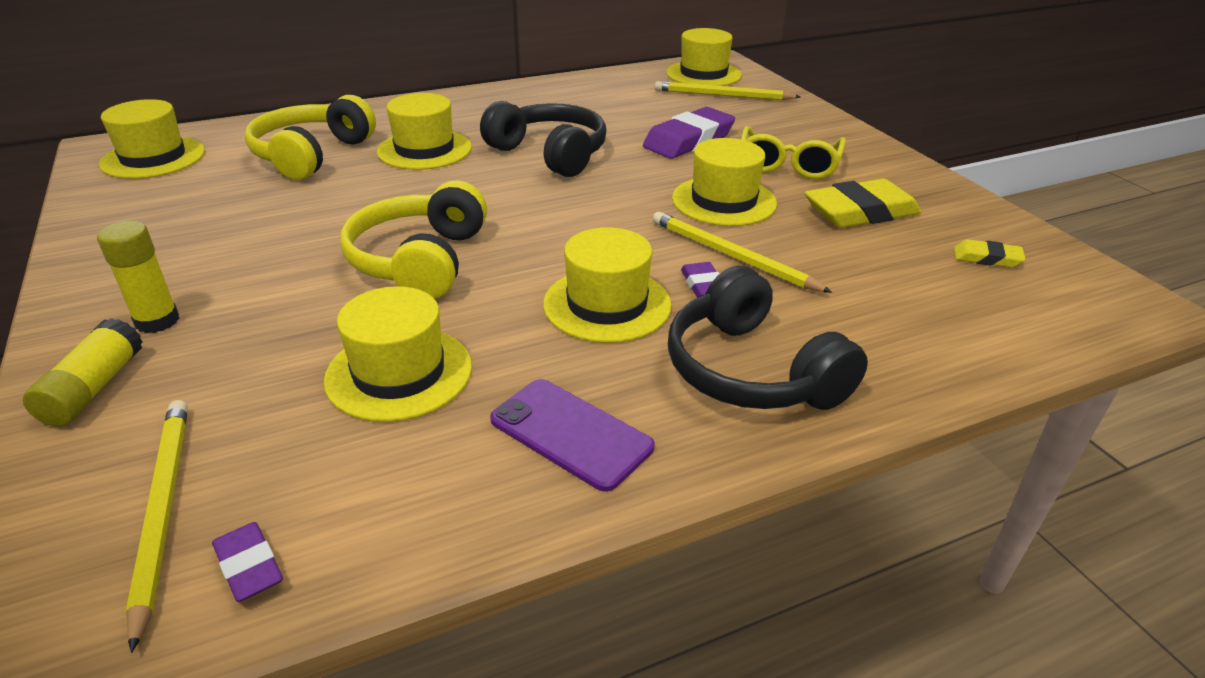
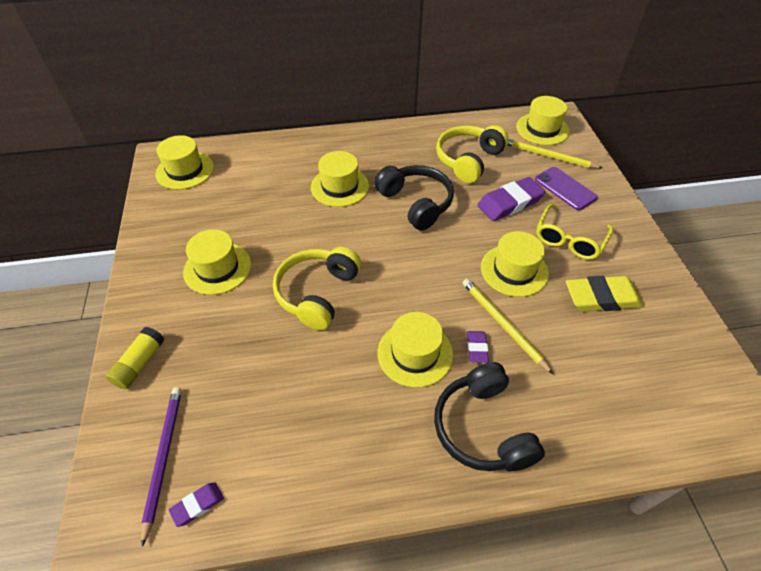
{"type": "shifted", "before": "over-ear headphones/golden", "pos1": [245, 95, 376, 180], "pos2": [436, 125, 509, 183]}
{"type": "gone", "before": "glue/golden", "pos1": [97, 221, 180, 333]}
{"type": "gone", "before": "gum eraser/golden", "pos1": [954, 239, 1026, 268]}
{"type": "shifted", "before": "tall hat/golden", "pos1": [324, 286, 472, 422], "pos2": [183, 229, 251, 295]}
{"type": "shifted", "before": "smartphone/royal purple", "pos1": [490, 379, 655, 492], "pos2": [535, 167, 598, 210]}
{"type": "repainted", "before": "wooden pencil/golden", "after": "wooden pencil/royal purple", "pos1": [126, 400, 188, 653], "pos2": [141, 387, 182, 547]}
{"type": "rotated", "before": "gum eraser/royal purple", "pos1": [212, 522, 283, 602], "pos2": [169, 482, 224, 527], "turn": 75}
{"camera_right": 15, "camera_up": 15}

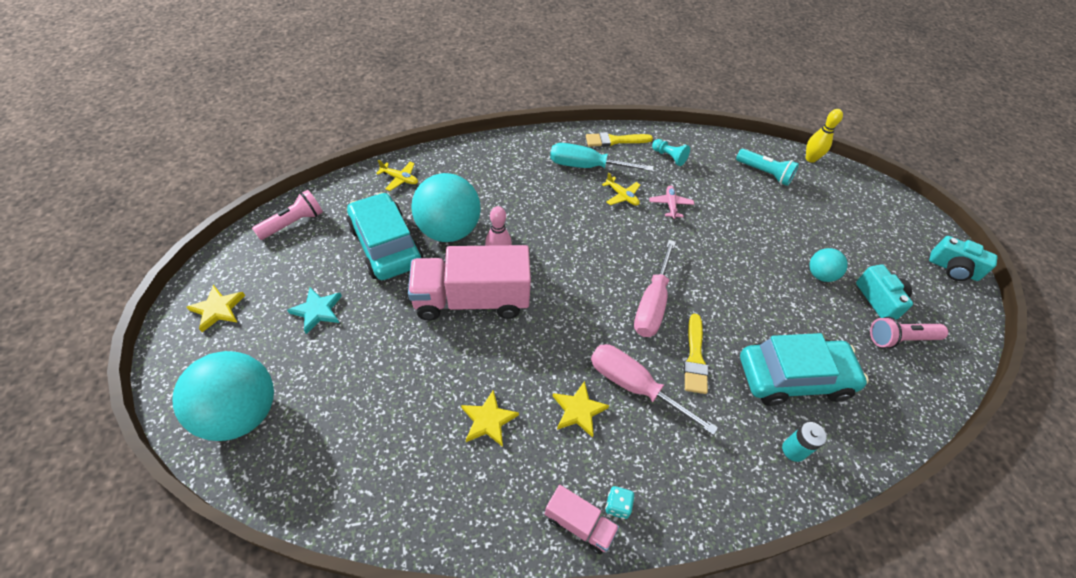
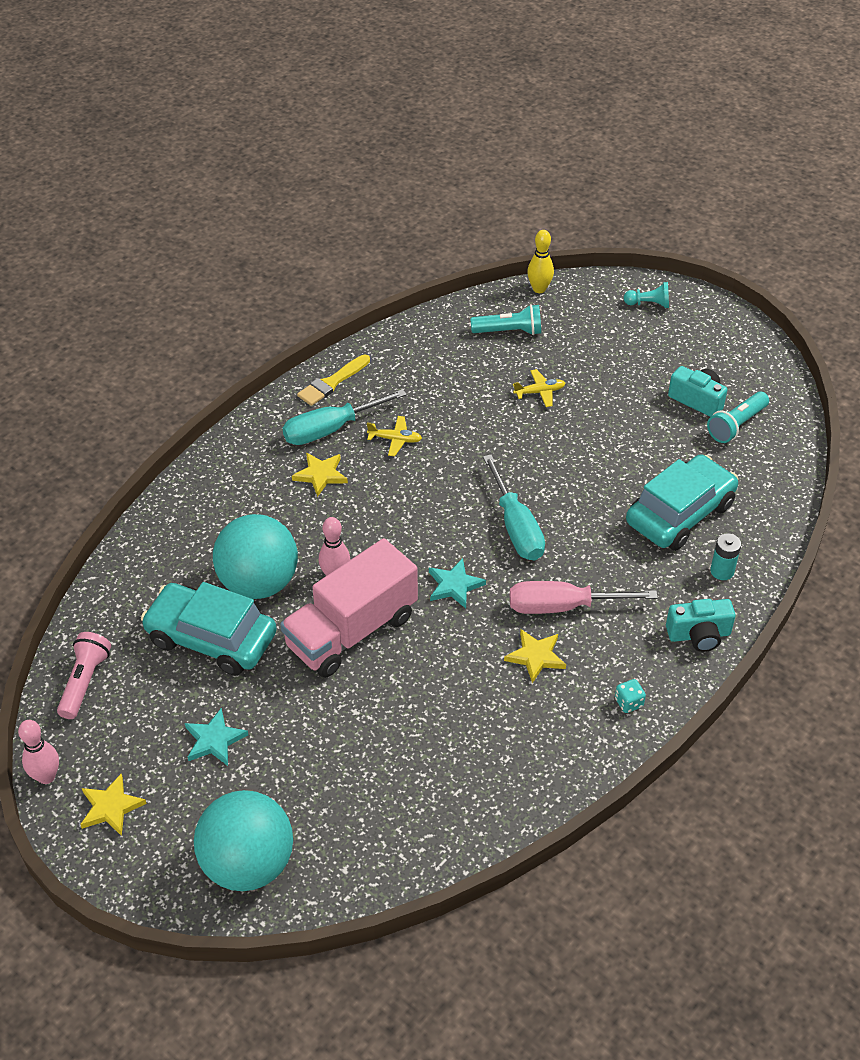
{"type": "shifted", "before": "game pawn/turquoise", "pos1": [652, 139, 690, 166], "pos2": [624, 282, 669, 308]}
{"type": "shifted", "before": "plane/golden", "pos1": [376, 160, 418, 191], "pos2": [513, 369, 565, 407]}
{"type": "gone", "before": "plane/pink", "pos1": [649, 185, 694, 219]}
{"type": "shifted", "before": "photo camera/turquoise", "pos1": [929, 236, 998, 281], "pos2": [666, 599, 736, 652]}
{"type": "repainted", "before": "hand screwdriver/pink", "after": "hand screwdriver/turquoise", "pos1": [634, 240, 676, 337], "pos2": [483, 454, 545, 560]}
{"type": "gone", "before": "ball/turquoise", "pos1": [809, 248, 848, 282]}
{"type": "gone", "before": "paintbrush/golden", "pos1": [684, 314, 708, 394]}
{"type": "repainted", "before": "flashlight/pink", "after": "flashlight/turquoise", "pos1": [870, 317, 948, 348], "pos2": [707, 392, 769, 443]}
{"type": "shifted", "before": "star/golden", "pos1": [461, 390, 519, 447], "pos2": [292, 453, 348, 497]}
{"type": "gone", "before": "truck/pink", "pos1": [545, 485, 619, 554]}
{"type": "new", "after": "star/turquoise", "pos2": [429, 558, 486, 609]}
{"type": "new", "after": "tenpin/pink", "pos2": [18, 720, 59, 784]}
{"camera_right": -35, "camera_up": -5}

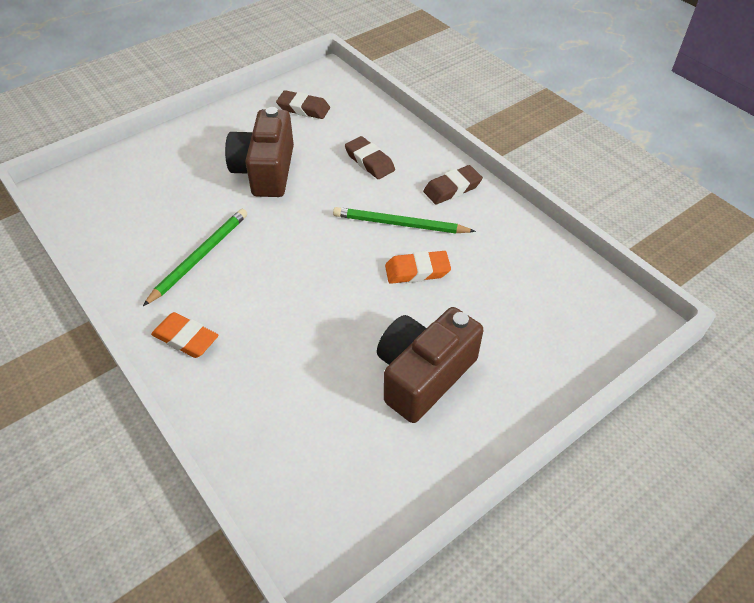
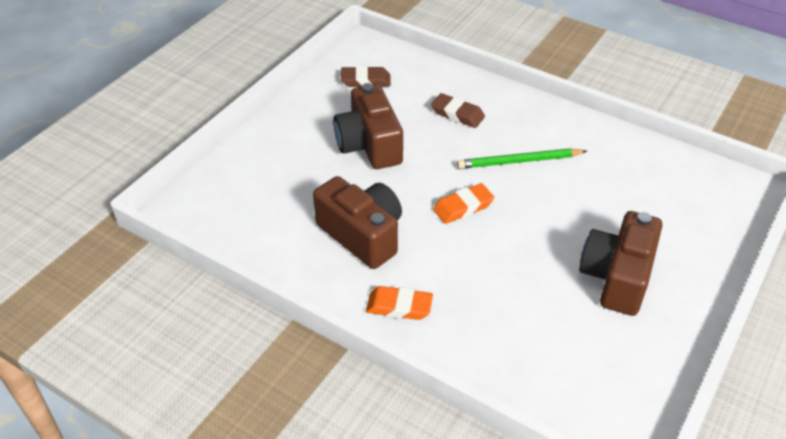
{"type": "gone", "before": "gum eraser/brown", "pos1": [423, 165, 483, 205]}
{"type": "swapped", "before": "wooden pencil/emerald", "after": "photo camera/brown", "pos1": [143, 209, 248, 306], "pos2": [313, 176, 402, 269]}
{"type": "shifted", "before": "gum eraser/orange-coloured", "pos1": [385, 251, 451, 284], "pos2": [433, 183, 494, 224]}
{"camera_right": -20, "camera_up": -5}

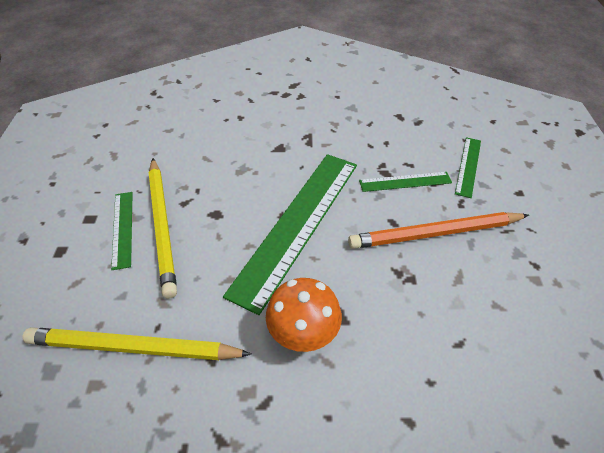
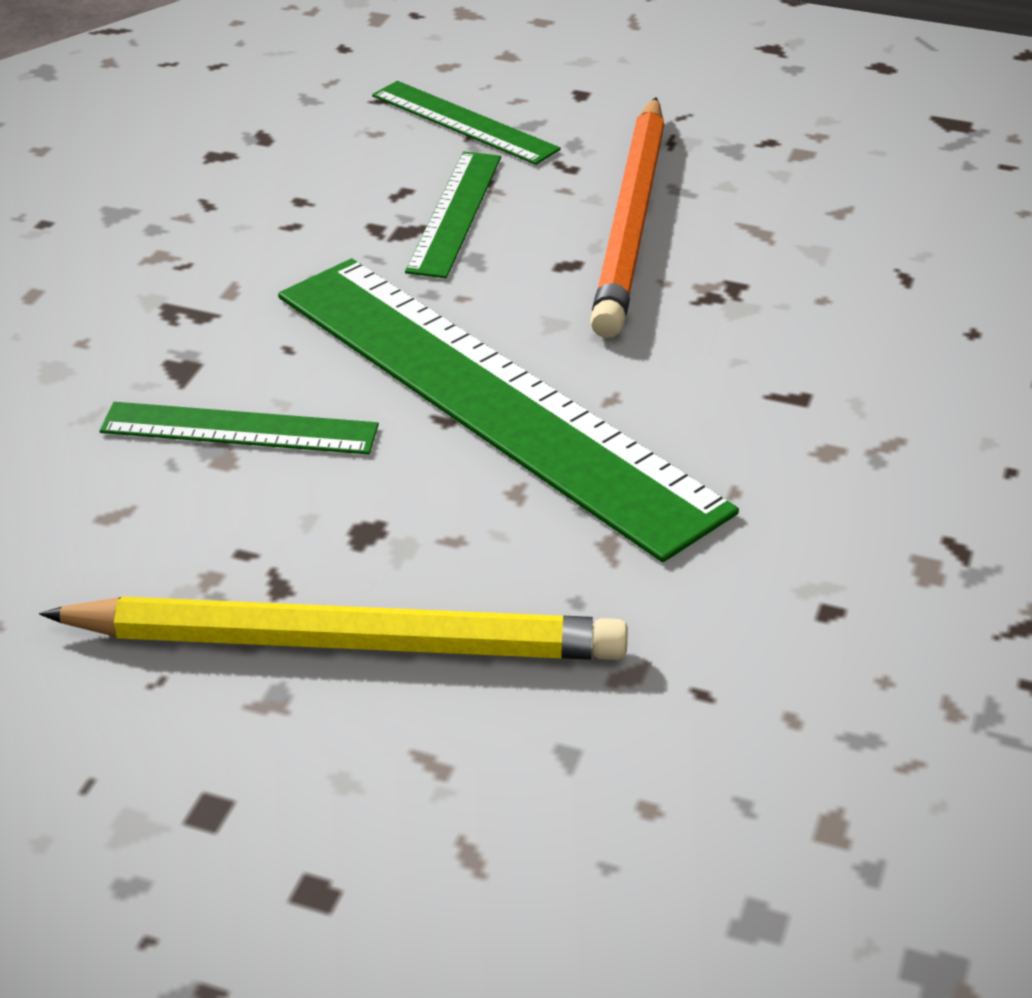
{"type": "shifted", "before": "straightedge/emerald", "pos1": [111, 192, 133, 270], "pos2": [99, 402, 379, 454]}
{"type": "gone", "before": "toadstool/orange-coloured", "pos1": [266, 278, 342, 352]}
{"type": "gone", "before": "wooden pencil/golden", "pos1": [23, 327, 252, 360]}
{"camera_right": -70, "camera_up": -10}

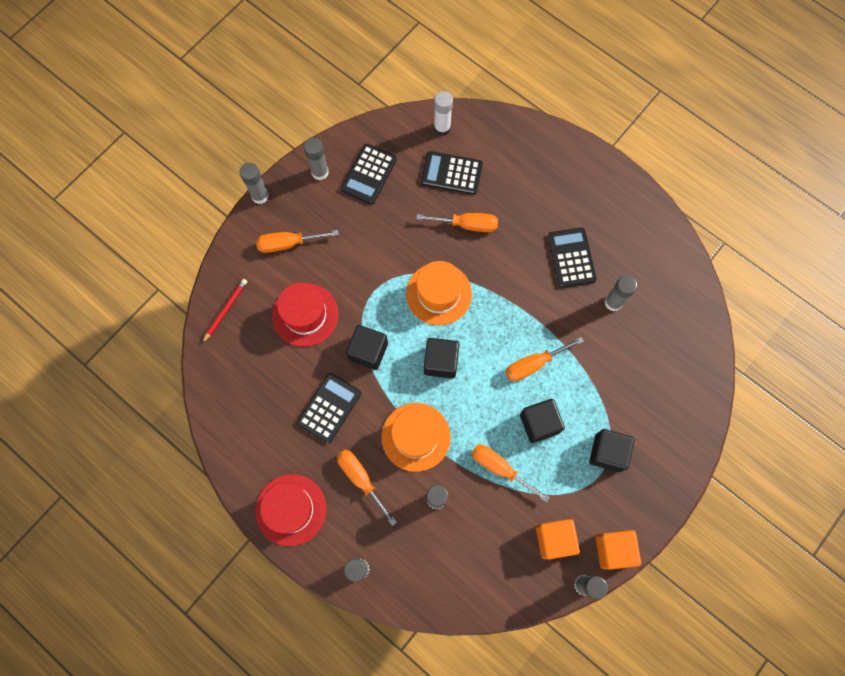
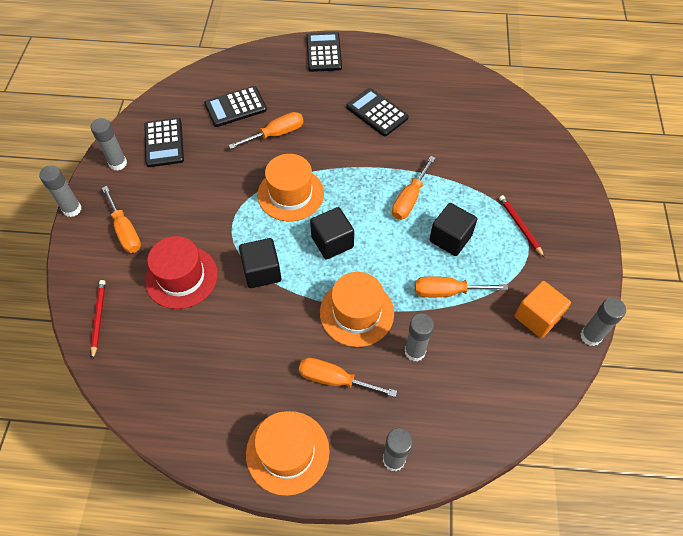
{"type": "gone", "before": "glue/pure white", "pos1": [434, 91, 453, 136]}
{"type": "rotated", "before": "hand screwdriver/orange-coloured", "pos1": [256, 230, 339, 253], "pos2": [102, 186, 141, 253], "turn": -75}
{"type": "gone", "before": "glue/gray", "pos1": [605, 275, 637, 311]}
{"type": "shifted", "before": "pocket calculator/jet-black", "pos1": [297, 373, 361, 444], "pos2": [306, 32, 342, 72]}
{"type": "swapped", "before": "cube/jet-black", "after": "wooden pencil/crimson", "pos1": [589, 429, 634, 472], "pos2": [499, 195, 545, 258]}
{"type": "repainted", "before": "tall hat/crimson", "after": "tall hat/orange-coloured", "pos1": [255, 474, 326, 547], "pos2": [246, 411, 330, 496]}
{"type": "gone", "before": "cube/orange-coloured", "pos1": [596, 530, 641, 570]}
{"camera_right": -35, "camera_up": -15}

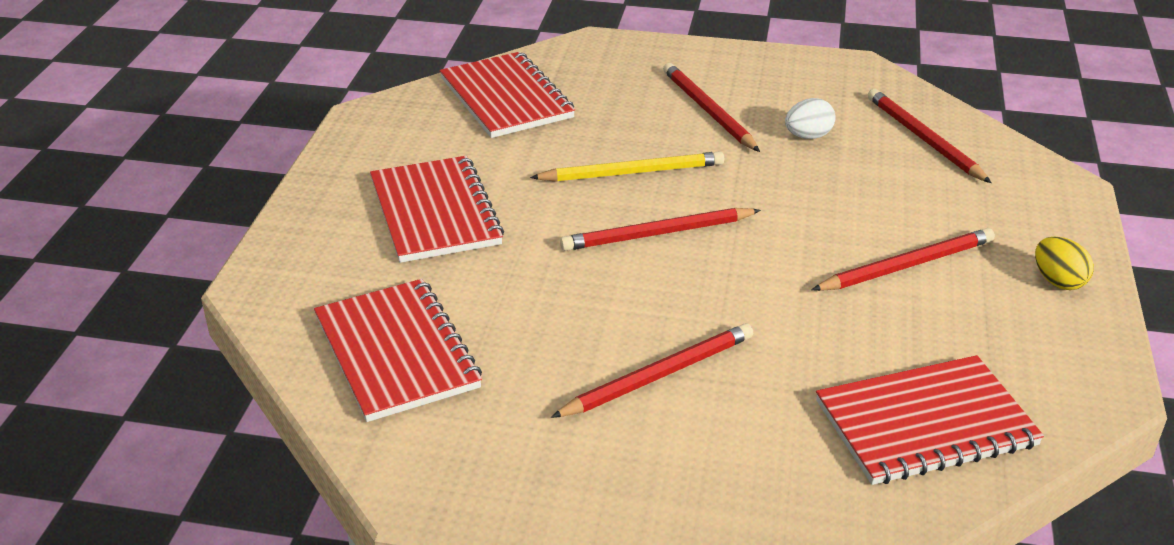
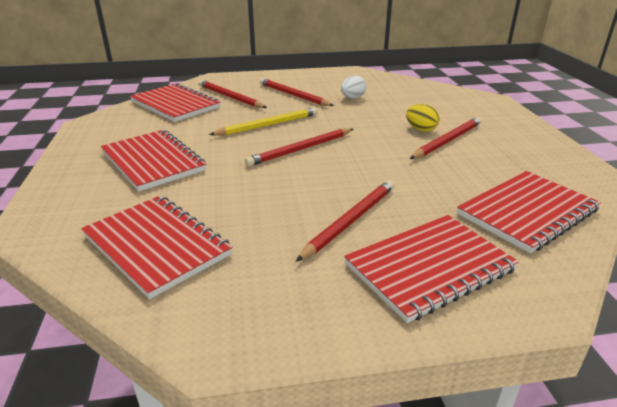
{"type": "shifted", "before": "wooden pencil/crimson", "pos1": [868, 89, 991, 183], "pos2": [199, 80, 267, 108]}
{"type": "shifted", "before": "egg shape/golden", "pos1": [1035, 237, 1094, 290], "pos2": [406, 104, 440, 132]}
{"type": "new", "after": "exercise book/crimson", "pos2": [344, 215, 519, 323]}
{"camera_right": -20, "camera_up": -5}

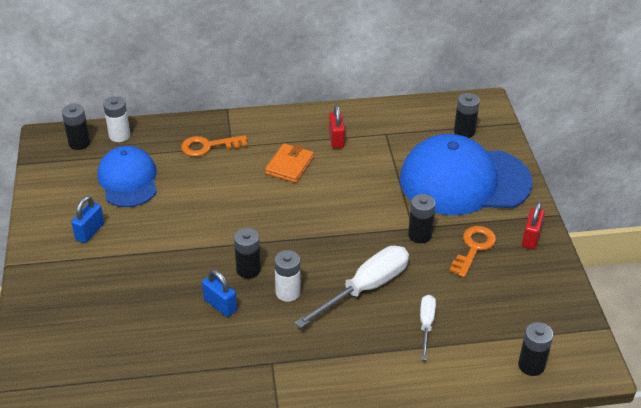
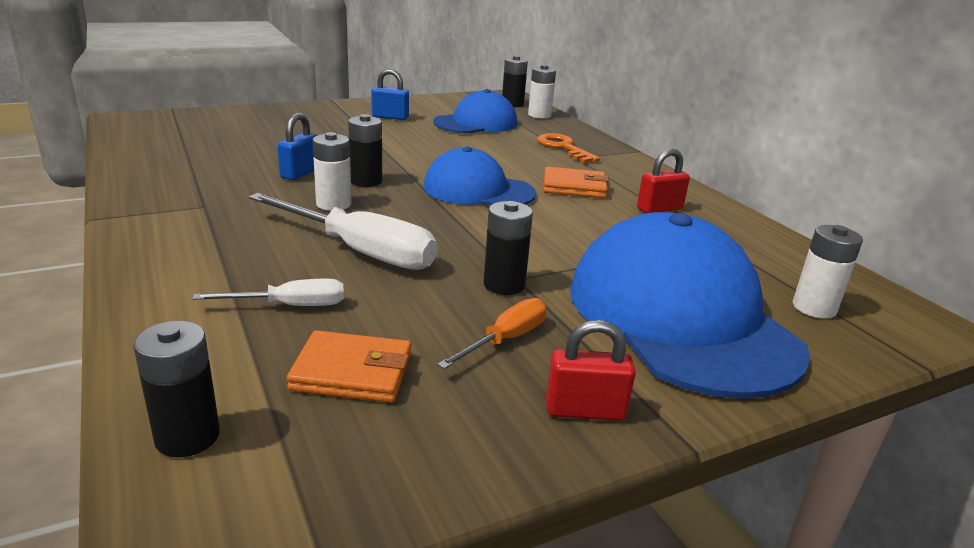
{"type": "repainted", "before": "battery/jet-black", "after": "battery/pure white", "pos1": [454, 93, 480, 138], "pos2": [792, 225, 863, 319]}
{"type": "swapped", "before": "latchkey/orange-coloured", "after": "hand screwdriver/orange-coloured", "pos1": [449, 226, 496, 278], "pos2": [437, 298, 546, 369]}
{"type": "new", "after": "cap/royal blue", "pos2": [424, 147, 536, 206]}
{"type": "new", "after": "wallet/orange-coloured", "pos2": [287, 330, 412, 403]}
{"camera_right": 70, "camera_up": -15}

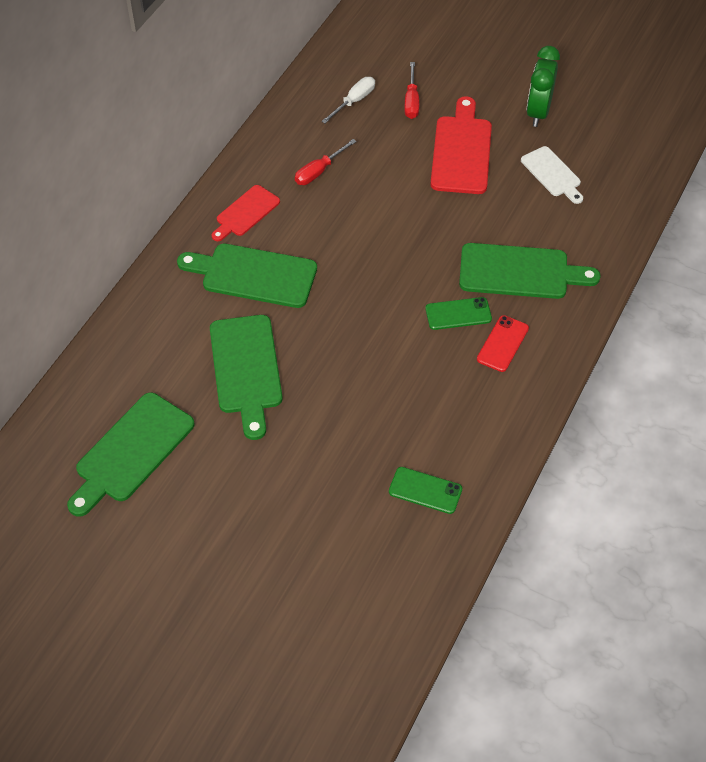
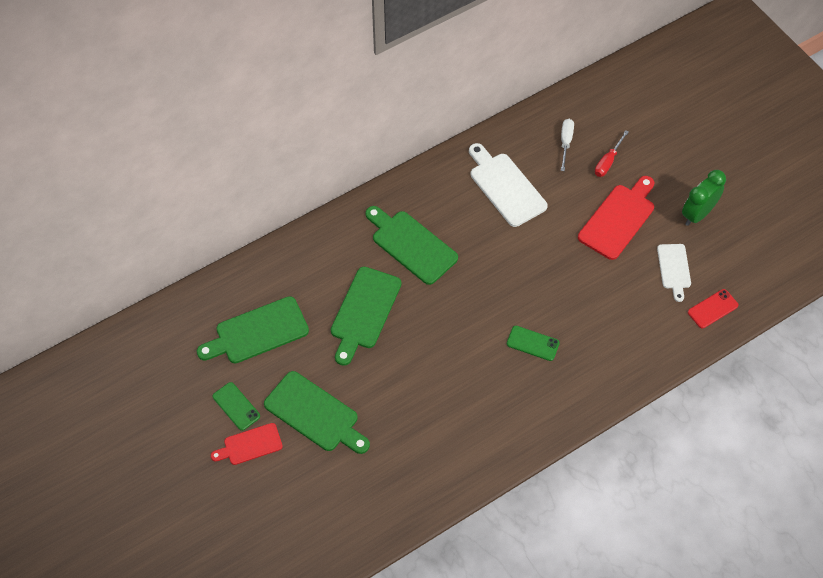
{"type": "rotated", "before": "hand screwdriver/pure white", "pos1": [321, 77, 375, 123], "pos2": [561, 119, 574, 171], "turn": -60}
{"type": "swapped", "before": "hand screwdriver/crimson", "after": "chopping board/pure white", "pos1": [295, 139, 357, 185], "pos2": [469, 143, 548, 227]}
{"type": "shifted", "before": "chopping board/crimson", "pos1": [212, 185, 280, 241], "pos2": [211, 423, 283, 465]}
{"type": "shifted", "before": "chopping board/emerald", "pos1": [459, 243, 601, 299], "pos2": [264, 371, 370, 454]}
{"type": "shifted", "before": "smartphone/crimson", "pos1": [477, 315, 529, 372], "pos2": [688, 289, 739, 329]}
{"type": "shifted", "before": "smartphone/emerald", "pos1": [389, 467, 462, 514], "pos2": [213, 382, 260, 431]}
{"camera_right": 30, "camera_up": 5}

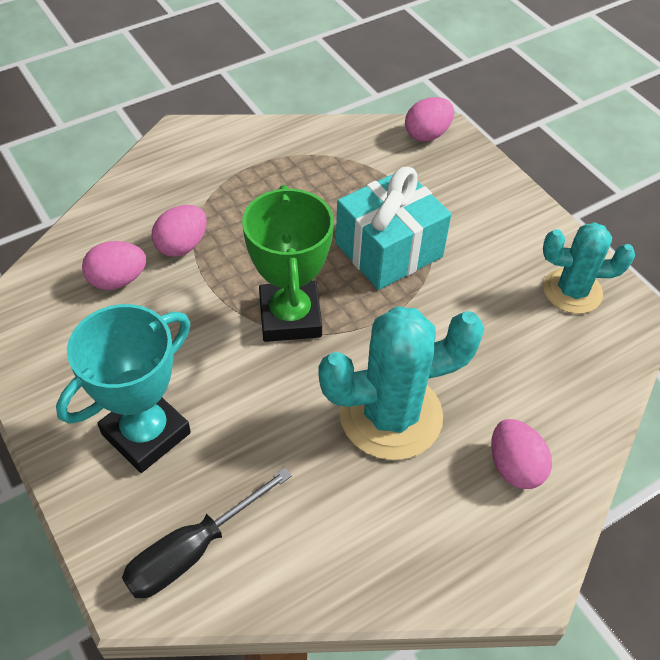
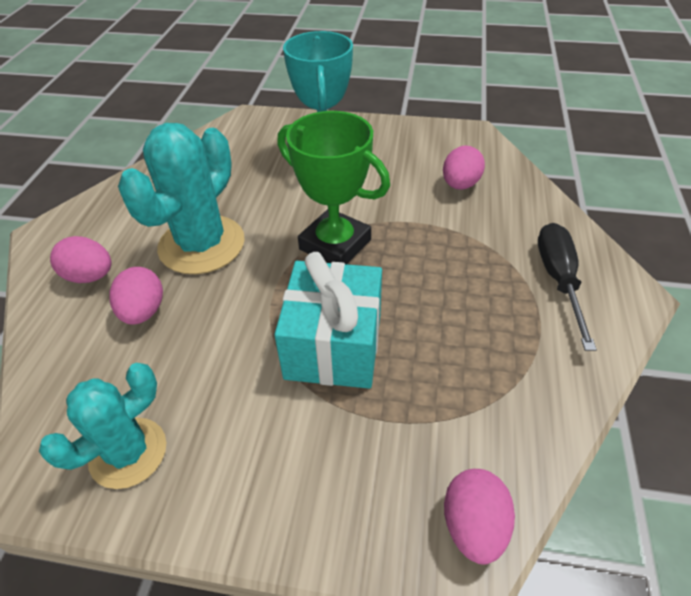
{"type": "shifted", "before": "egg shape/pink", "pos1": [152, 205, 207, 257], "pos2": [110, 267, 163, 324]}
{"type": "shifted", "before": "hand screwdriver/jet-black", "pos1": [122, 468, 292, 598], "pos2": [538, 223, 597, 351]}
{"camera_right": 135, "camera_up": -5}

